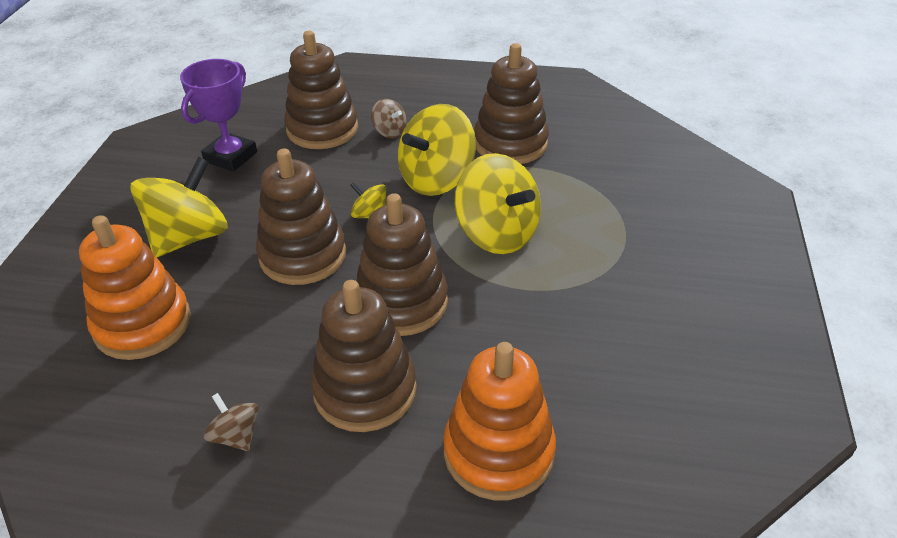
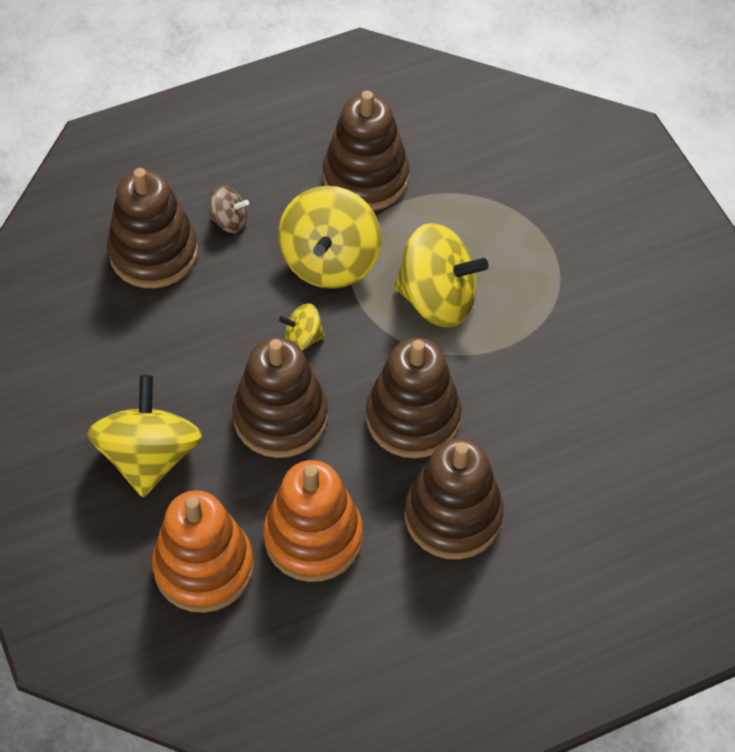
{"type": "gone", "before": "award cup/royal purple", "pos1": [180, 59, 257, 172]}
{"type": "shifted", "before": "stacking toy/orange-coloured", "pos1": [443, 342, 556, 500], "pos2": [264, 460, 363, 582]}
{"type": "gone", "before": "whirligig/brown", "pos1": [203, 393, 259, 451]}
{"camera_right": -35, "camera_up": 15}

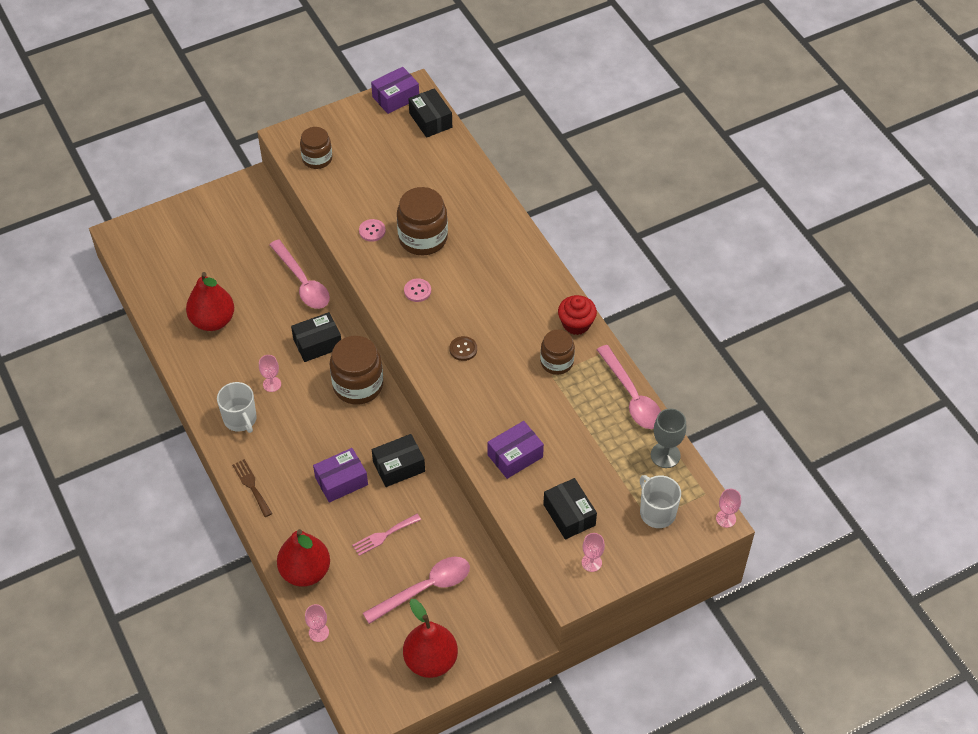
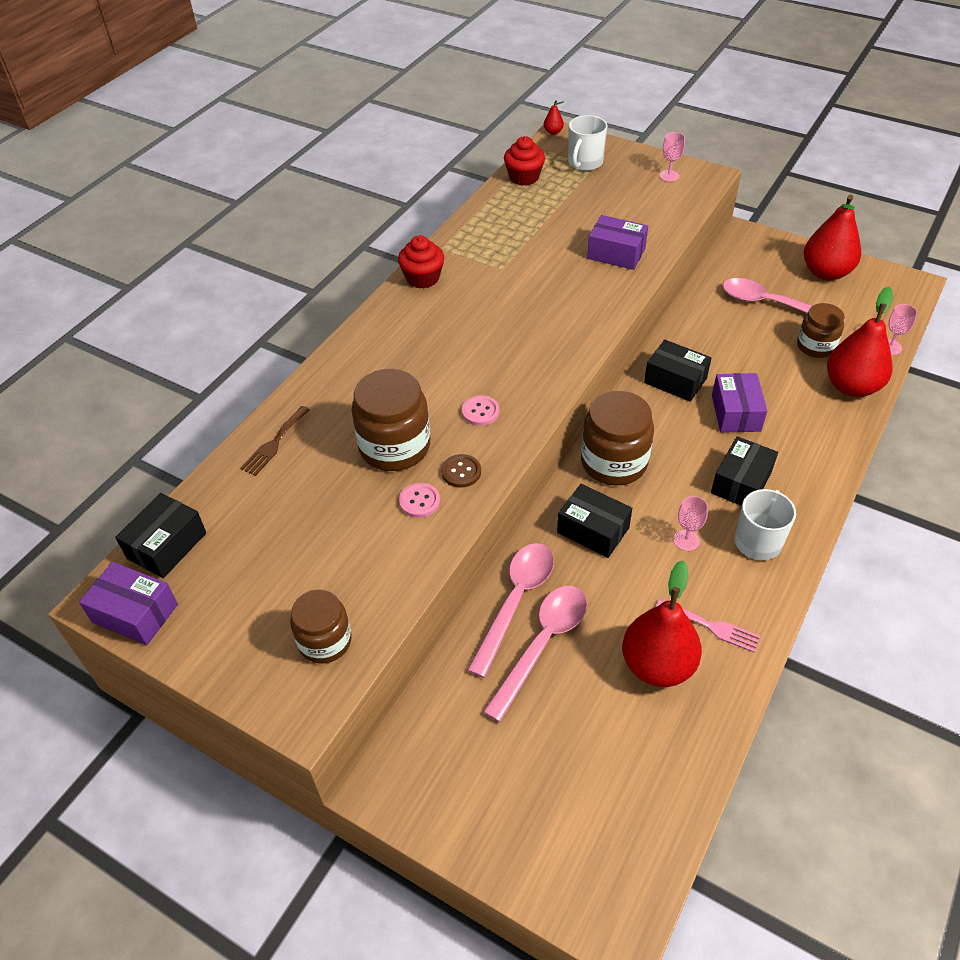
{"type": "shifted", "before": "preserve jar/brown", "pos1": [540, 330, 575, 375], "pos2": [797, 303, 845, 358]}
{"type": "shifted", "before": "sewing button/brown", "pos1": [449, 336, 477, 361], "pos2": [441, 454, 481, 488]}
{"type": "shifted", "before": "tablespoon/pink", "pos1": [597, 345, 661, 429], "pos2": [483, 586, 587, 722]}
{"type": "swapped", "before": "chalice/gray", "after": "muffin/crimson", "pos1": [651, 408, 686, 468], "pos2": [504, 136, 545, 186]}
{"type": "rotated", "before": "parcel/royal purple", "pos1": [313, 448, 368, 503], "pos2": [712, 373, 767, 432], "turn": 60}
{"type": "shifted", "before": "dinner fork/brown", "pos1": [232, 459, 272, 517], "pos2": [240, 406, 310, 476]}
{"type": "shifted", "before": "parcel/jet-black", "pos1": [543, 478, 597, 539], "pos2": [711, 436, 778, 506]}
{"type": "swapped", "before": "chalice/pink", "after": "pear fruit/crimson", "pos1": [716, 489, 741, 528], "pos2": [544, 100, 564, 135]}
{"type": "shifted", "before": "dinner fork/pink", "pos1": [352, 514, 421, 556], "pos2": [656, 599, 760, 653]}
{"camera_right": -120, "camera_up": -5}

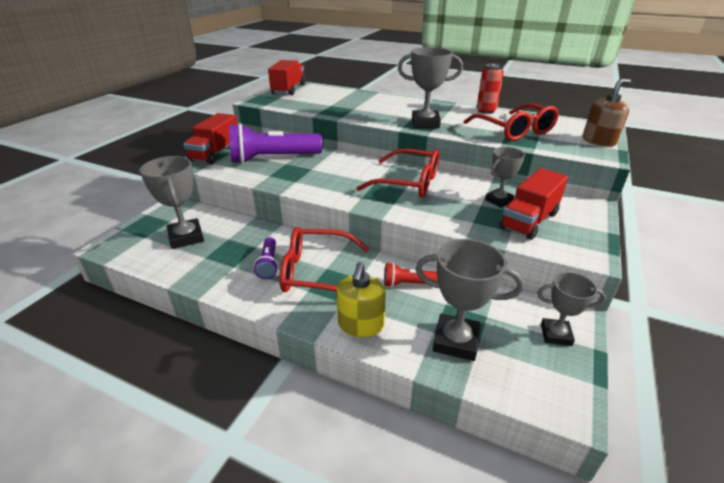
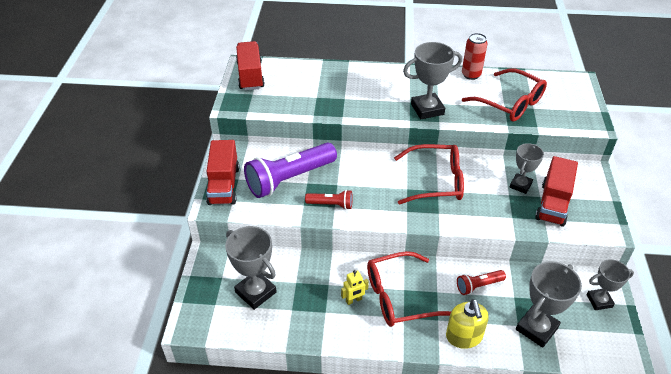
{"type": "gone", "before": "soap dispenser/brown", "pos1": [583, 79, 631, 147]}
{"type": "swapped", "before": "flashlight/royal purple", "after": "robot/golden", "pos1": [254, 237, 278, 279], "pos2": [341, 270, 369, 305]}
{"type": "rotated", "before": "award cup/gray", "pos1": [415, 239, 524, 361], "pos2": [516, 261, 582, 348], "turn": -45}
{"type": "new", "after": "flashlight/crimson", "pos2": [305, 190, 353, 210]}
{"camera_right": -20, "camera_up": 10}

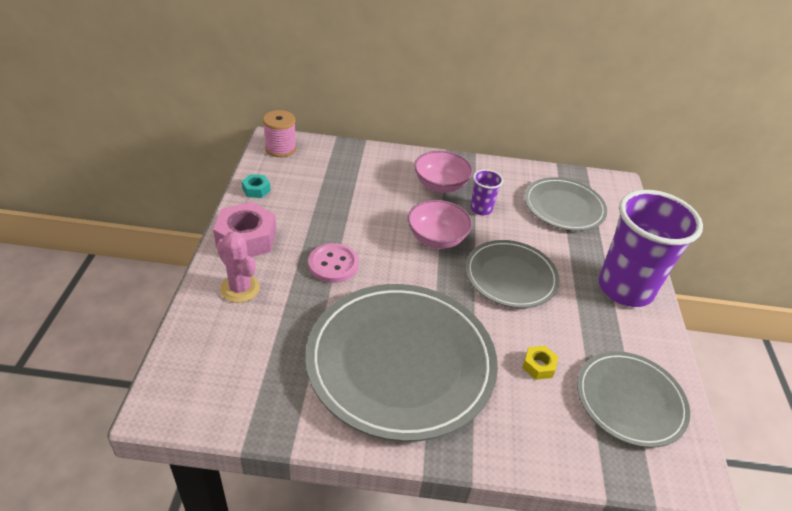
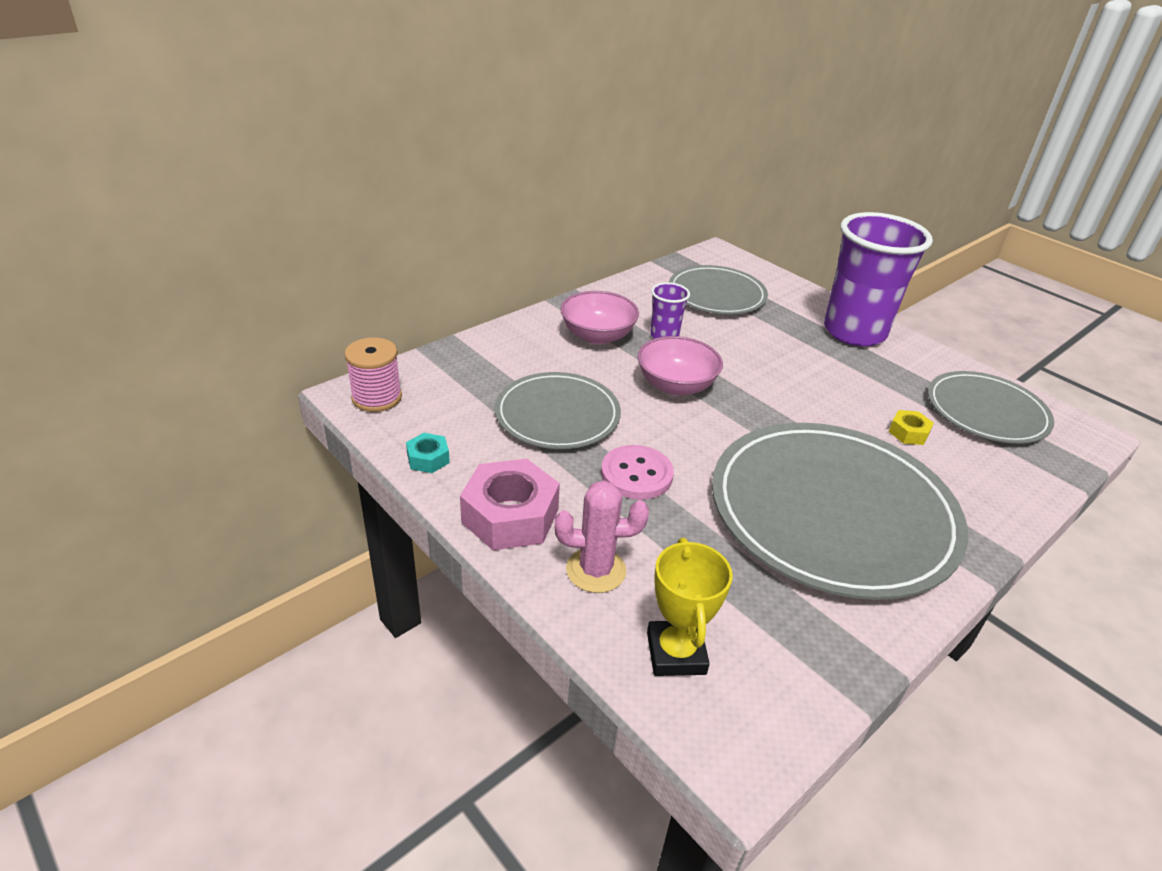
{"type": "shifted", "before": "flat dish/gray", "pos1": [465, 240, 559, 308], "pos2": [495, 372, 621, 449]}
{"type": "new", "after": "award cup/golden", "pos2": [647, 538, 733, 676]}
{"camera_right": -45, "camera_up": -5}

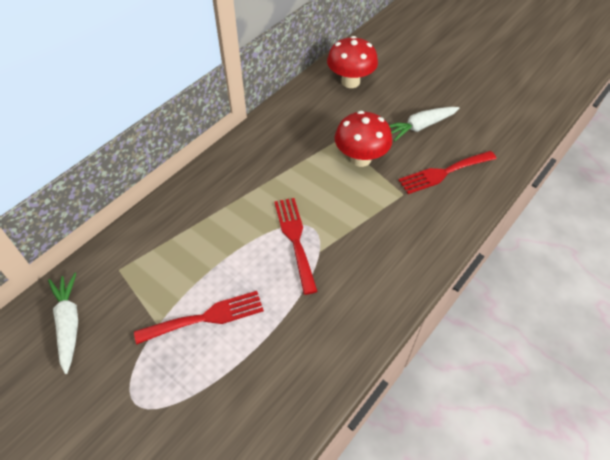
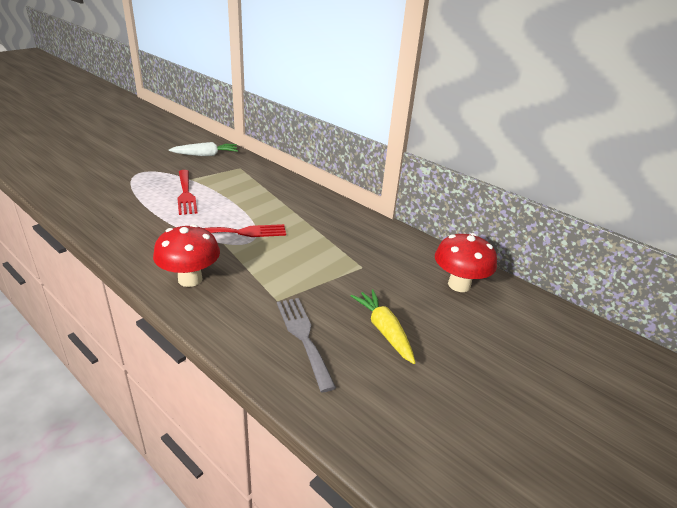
{"type": "repainted", "before": "root vegetable/pure white", "after": "root vegetable/golden", "pos1": [389, 107, 459, 141], "pos2": [350, 289, 416, 364]}
{"type": "shifted", "before": "toadstool/crimson", "pos1": [335, 111, 392, 167], "pos2": [153, 224, 220, 287]}
{"type": "repainted", "before": "dinner fork/crimson", "after": "dinner fork/gray", "pos1": [398, 151, 497, 194], "pos2": [277, 298, 336, 392]}
{"camera_right": 90, "camera_up": -20}

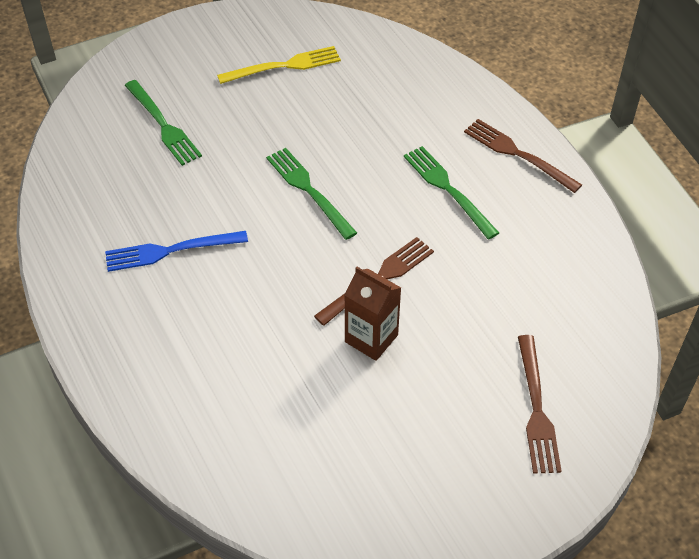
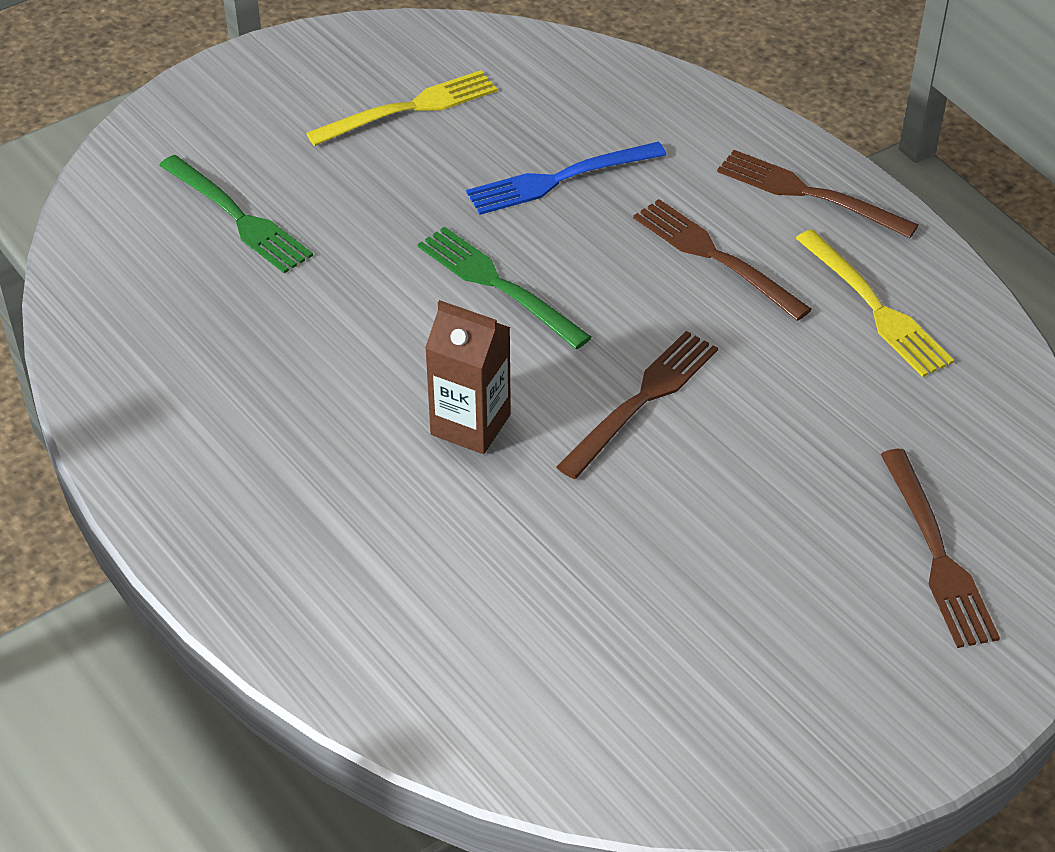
{"type": "repainted", "before": "dinner fork/emerald", "after": "dinner fork/brown", "pos1": [404, 146, 499, 240], "pos2": [633, 199, 812, 321]}
{"type": "shifted", "before": "dinner fork/royal blue", "pos1": [105, 231, 248, 272], "pos2": [466, 142, 666, 215]}
{"type": "shifted", "before": "juice carton/brown", "pos1": [344, 267, 401, 361], "pos2": [425, 300, 511, 454]}
{"type": "new", "after": "dinner fork/golden", "pos2": [796, 229, 954, 377]}
{"camera_right": -10, "camera_up": -5}

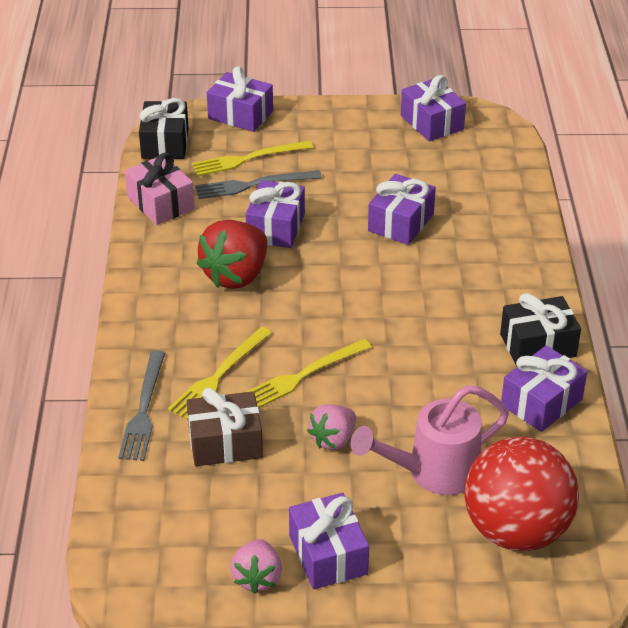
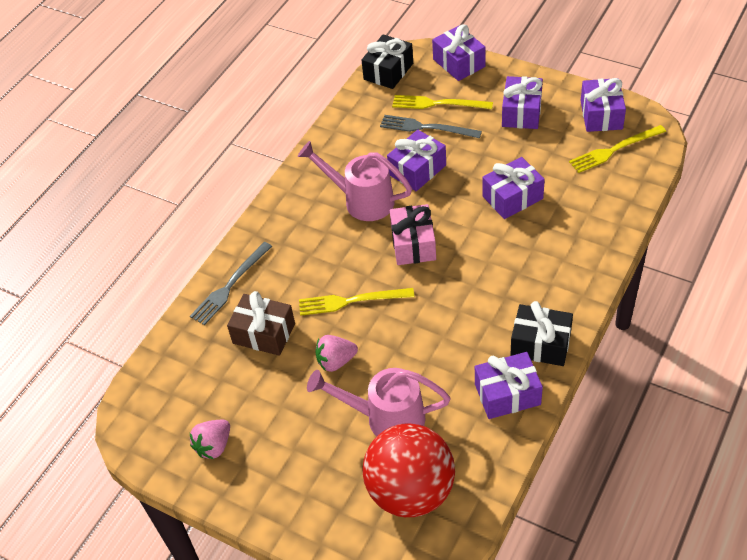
{"type": "shifted", "before": "gift/pink", "pos1": [125, 153, 195, 225], "pos2": [390, 204, 436, 265]}
{"type": "swapped", "before": "strawberry/crimson", "after": "watering pot/pink", "pos1": [196, 220, 267, 289], "pos2": [298, 141, 412, 221]}
{"type": "shifted", "before": "dinner fork/golden", "pos1": [168, 327, 272, 420], "pos2": [569, 125, 666, 173]}
{"type": "shifted", "before": "gift/royal purple", "pos1": [289, 493, 369, 589], "pos2": [502, 76, 543, 129]}
{"camera_right": 35, "camera_up": 10}

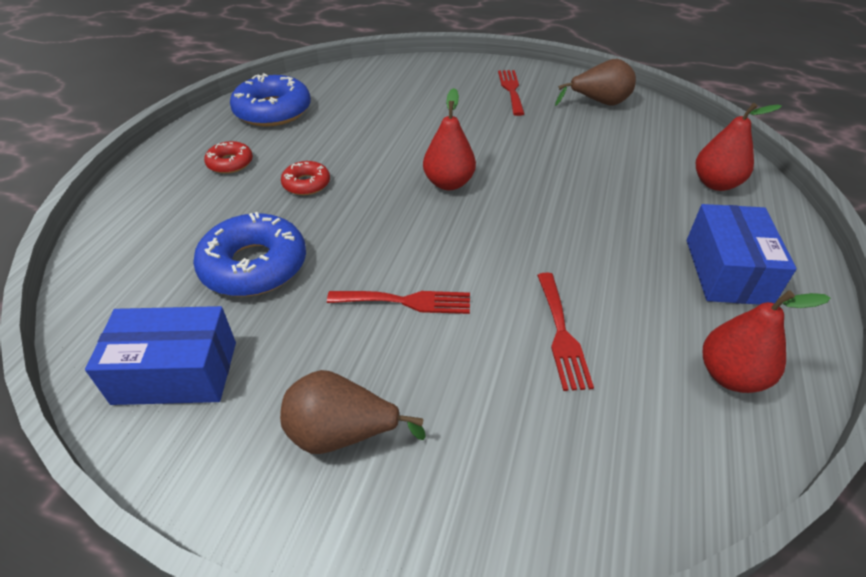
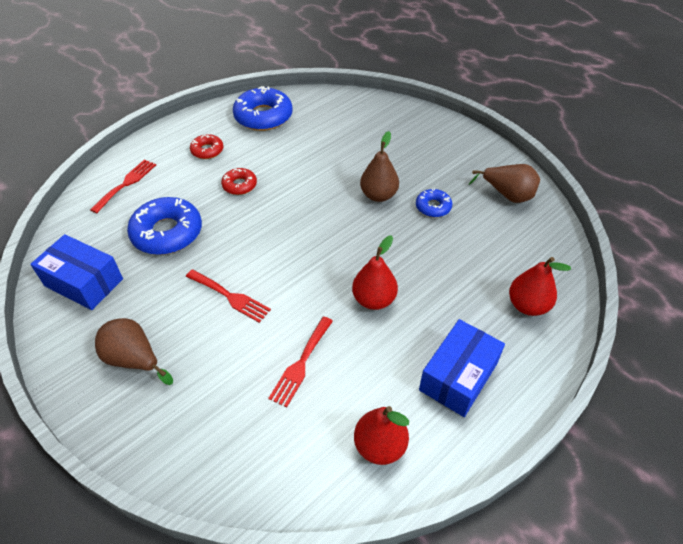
{"type": "shifted", "before": "dinner fork/crimson", "pos1": [498, 70, 524, 116], "pos2": [90, 160, 156, 213]}
{"type": "shifted", "before": "pear fruit/crimson", "pos1": [423, 88, 476, 190], "pos2": [352, 235, 398, 310]}
{"type": "new", "after": "pear fruit/brown", "pos2": [360, 131, 399, 202]}
{"type": "new", "after": "glazed donut/royal blue", "pos2": [416, 188, 452, 217]}
{"camera_right": 30, "camera_up": 5}

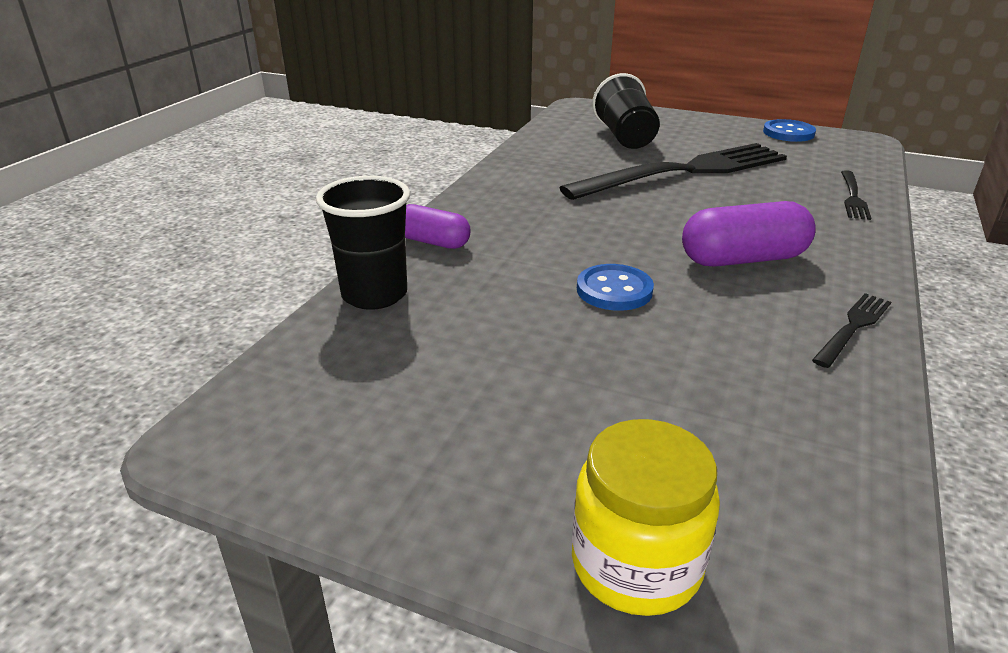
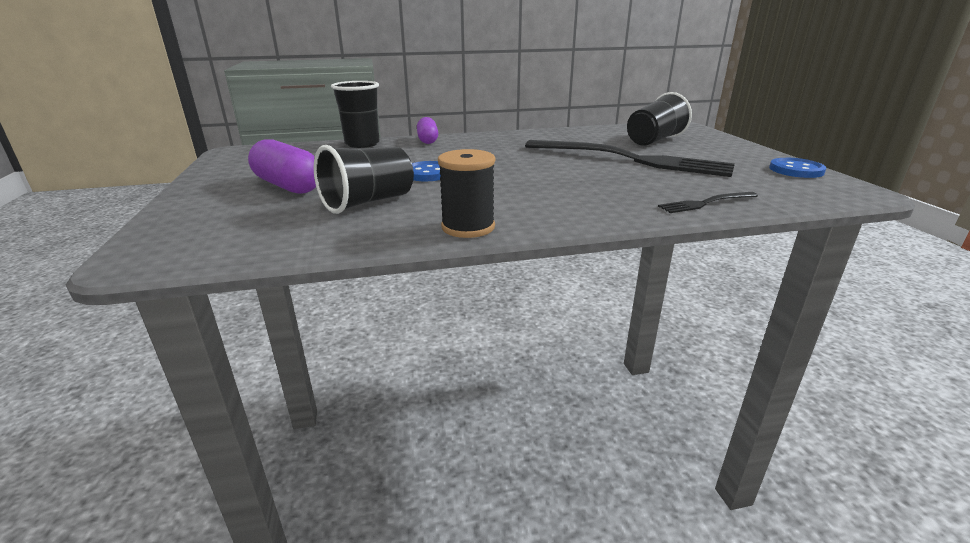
{"type": "shifted", "before": "pill shape/royal purple", "pos1": [682, 201, 816, 267], "pos2": [248, 139, 316, 194]}
{"type": "swapped", "before": "dinner fork/jet-black", "after": "spool/jet-black", "pos1": [812, 293, 891, 368], "pos2": [438, 149, 495, 238]}
{"type": "gone", "before": "preserve jar/golden", "pos1": [572, 419, 720, 616]}
{"type": "new", "after": "tumbler/jet-black", "pos2": [314, 145, 414, 214]}
{"camera_right": 55, "camera_up": -5}

